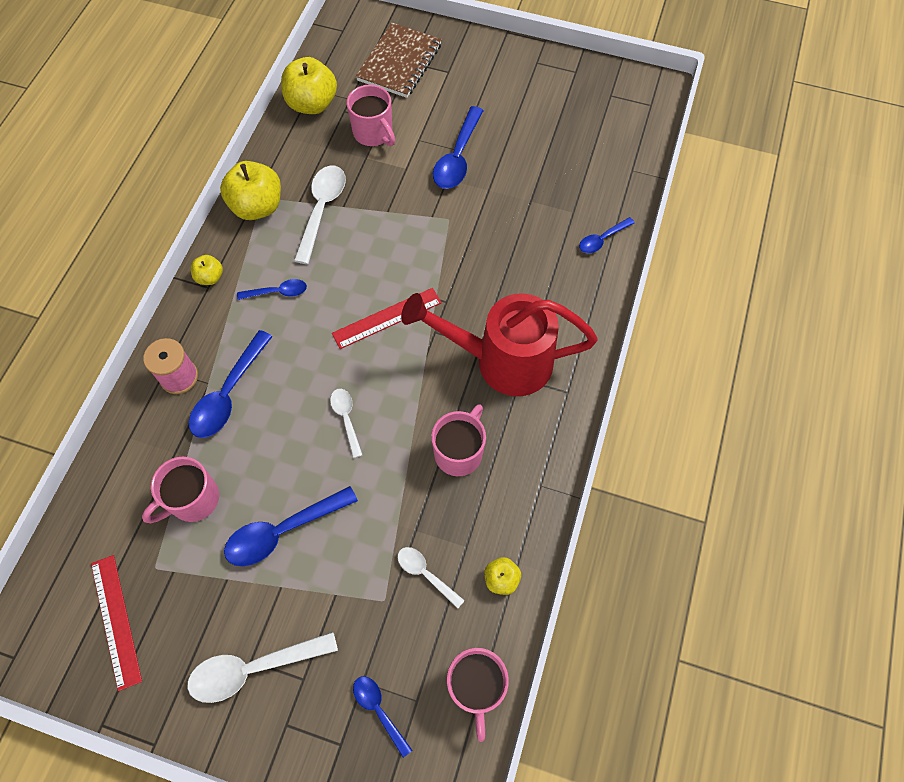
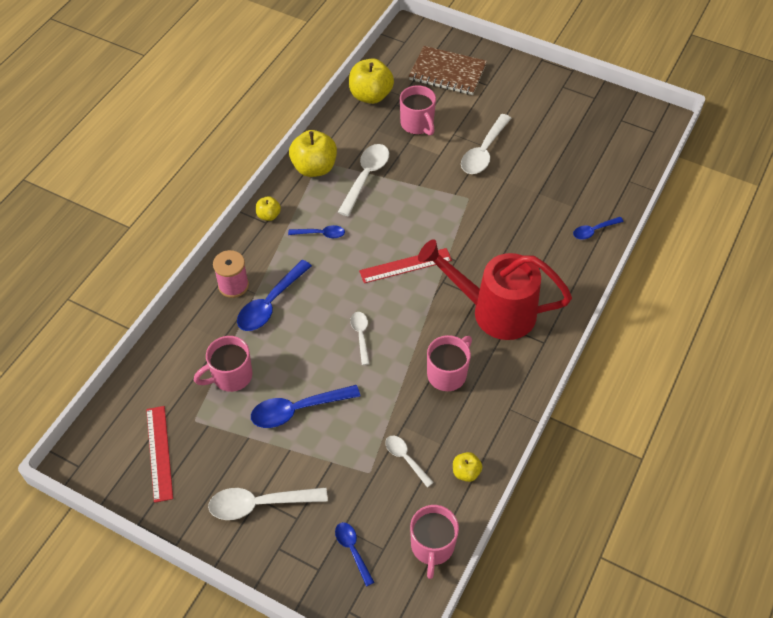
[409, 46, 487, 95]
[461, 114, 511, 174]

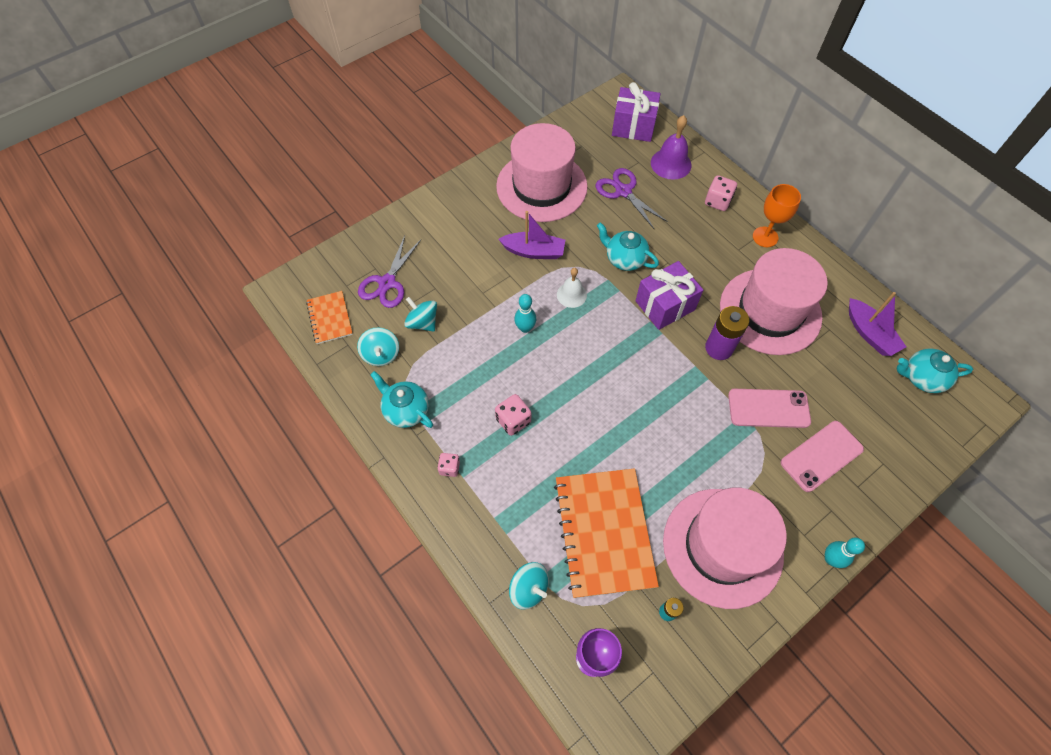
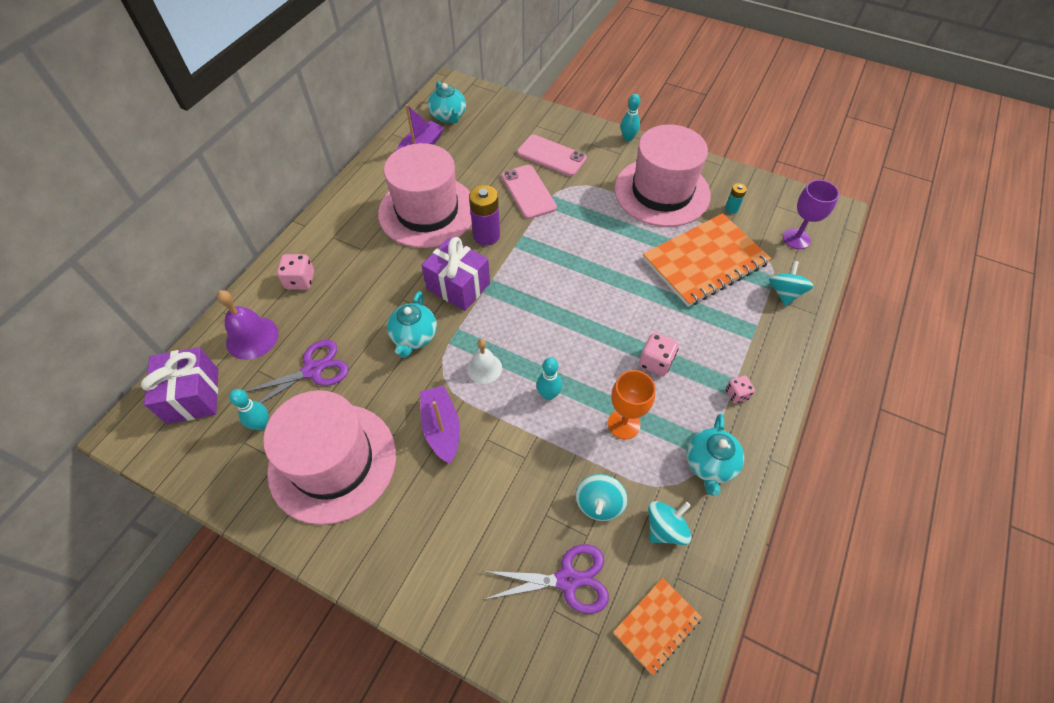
[245, 340, 349, 404]
[608, 370, 655, 439]
[229, 389, 269, 430]

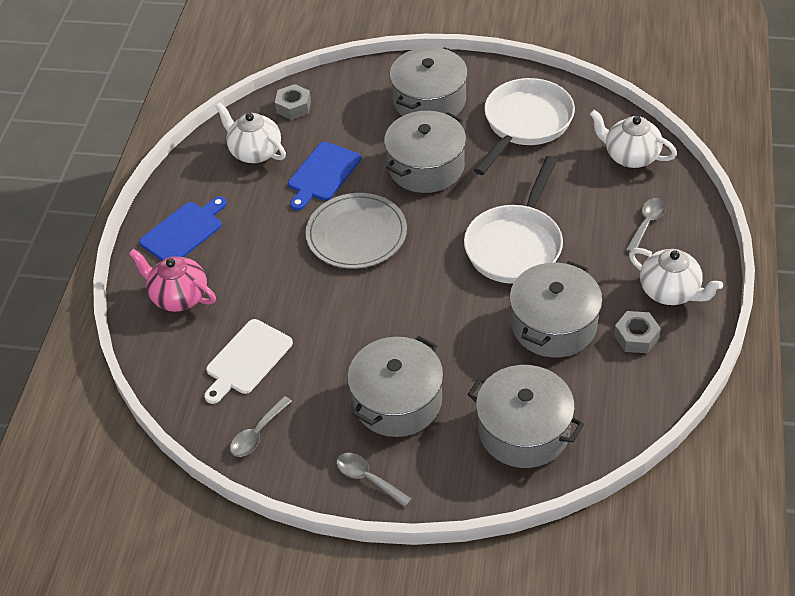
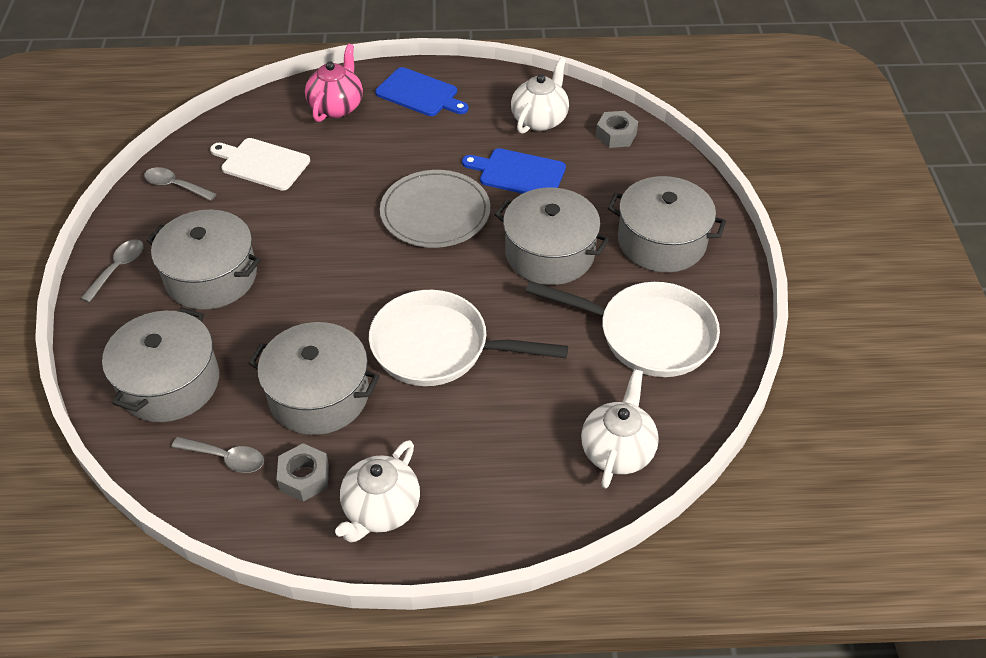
[172, 437, 264, 473]

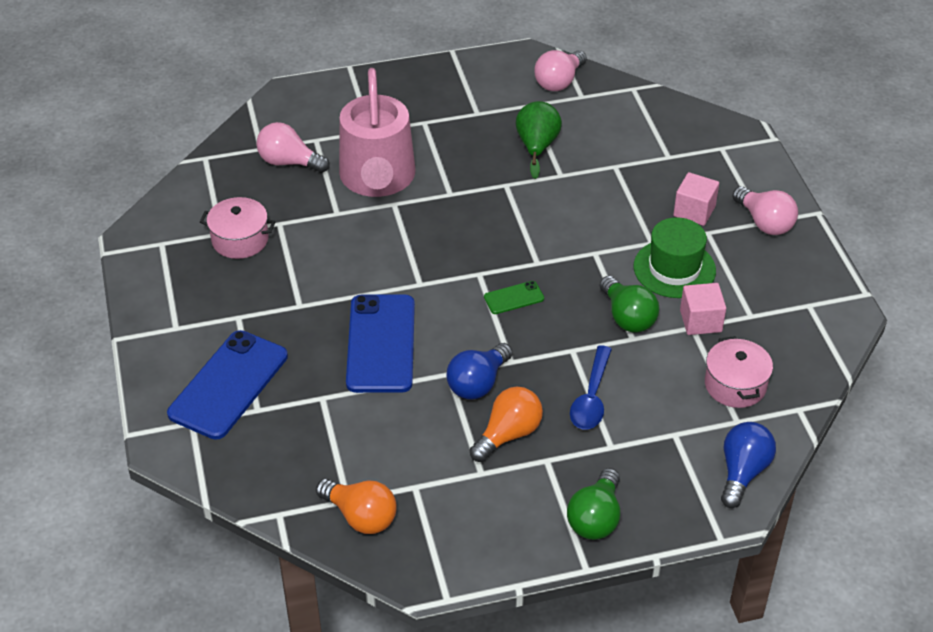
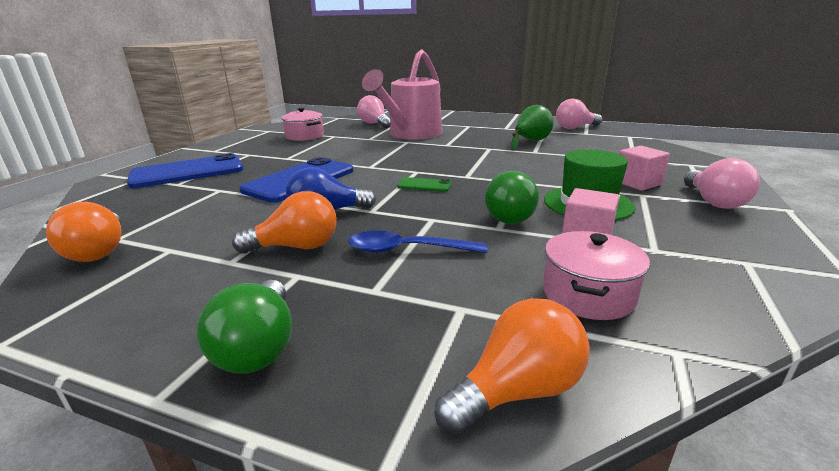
[349, 231, 487, 253]
[434, 298, 590, 434]
[197, 280, 292, 374]

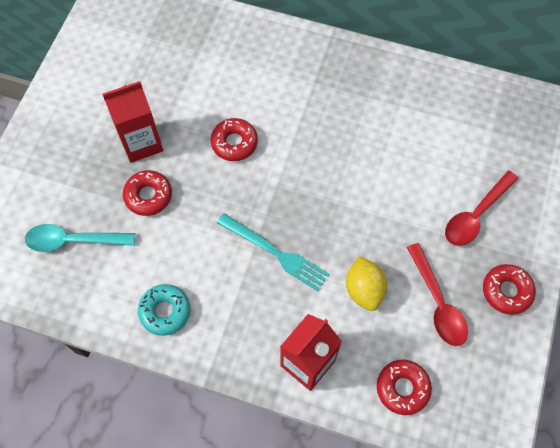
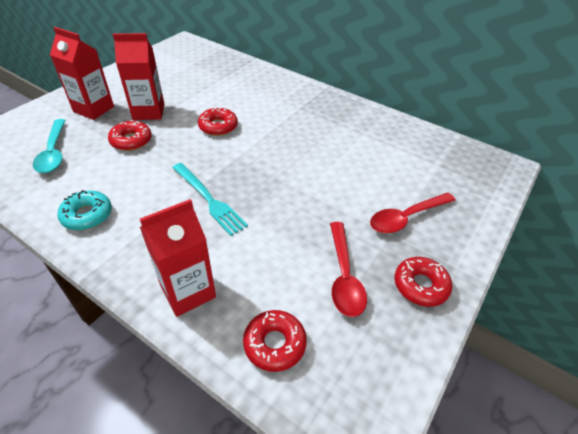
[33, 119, 66, 173]
[346, 256, 387, 311] (first image)
[50, 27, 114, 120]

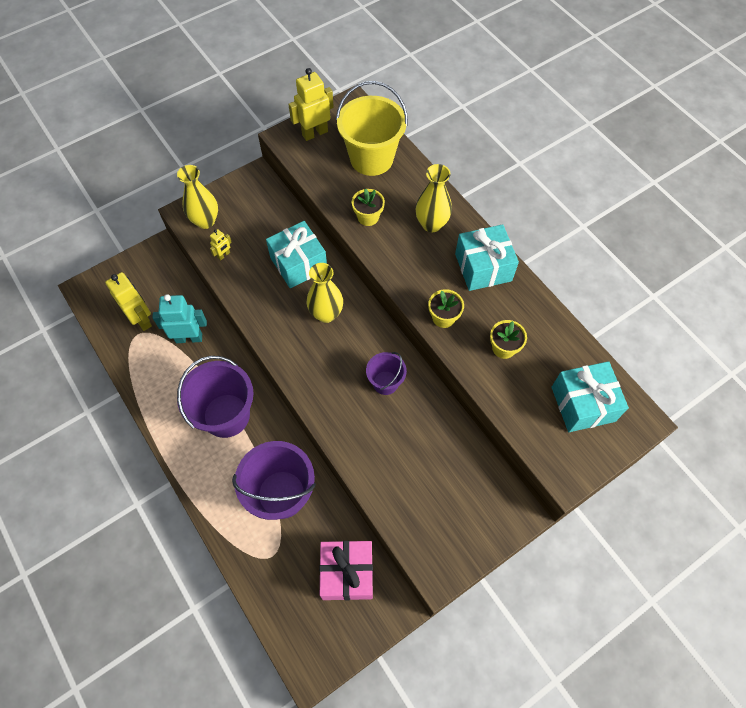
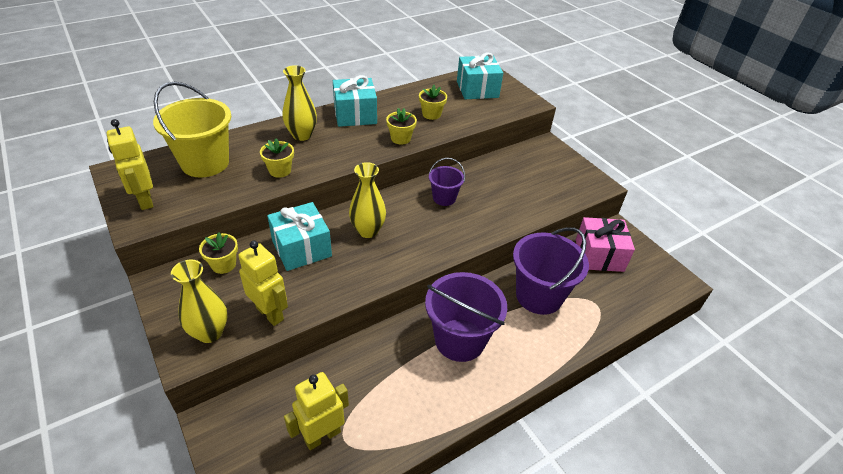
[238, 241, 288, 326]
[152, 294, 207, 343] (first image)
[199, 232, 238, 274]

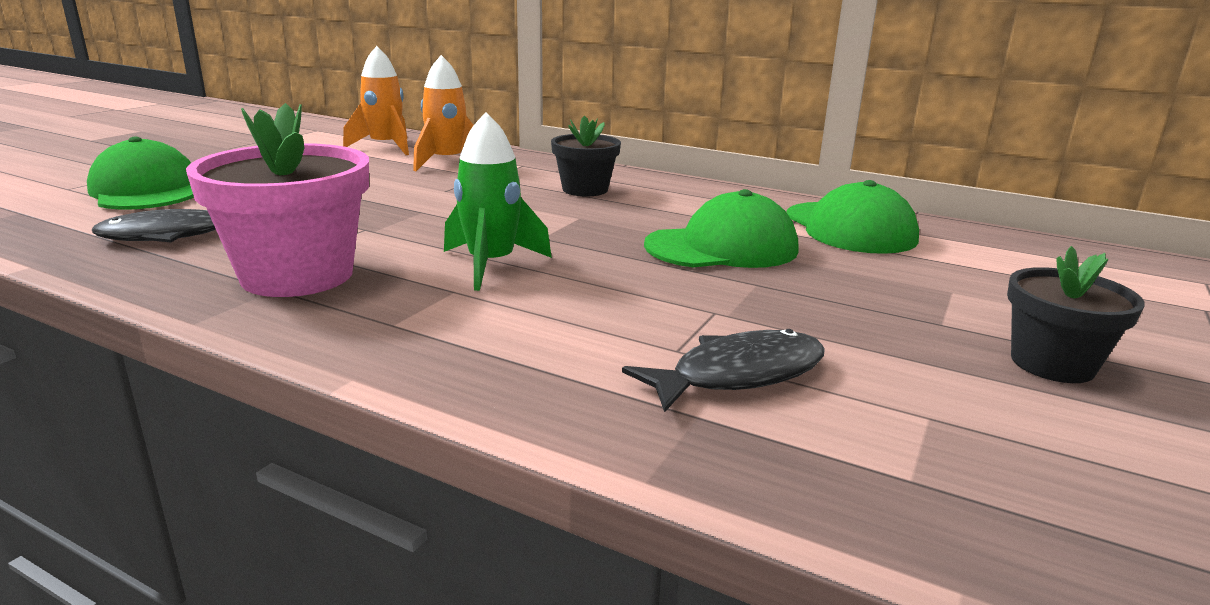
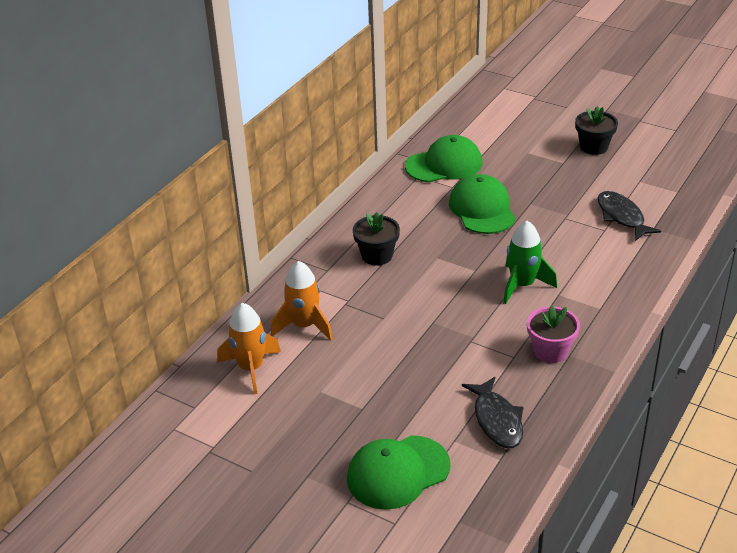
[527, 305, 580, 363]

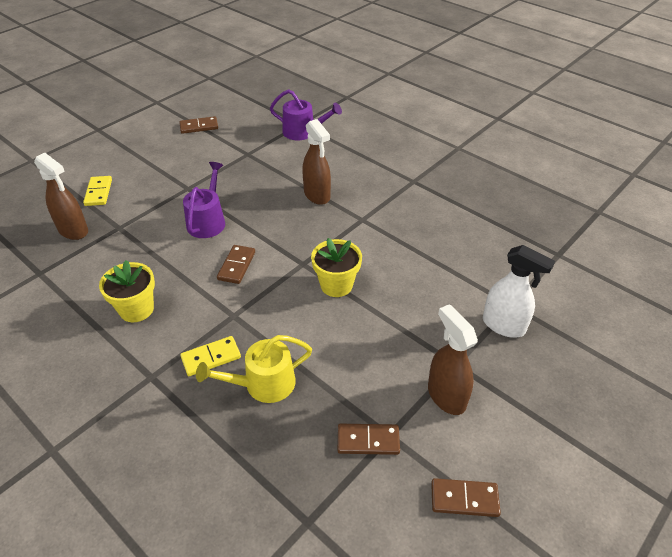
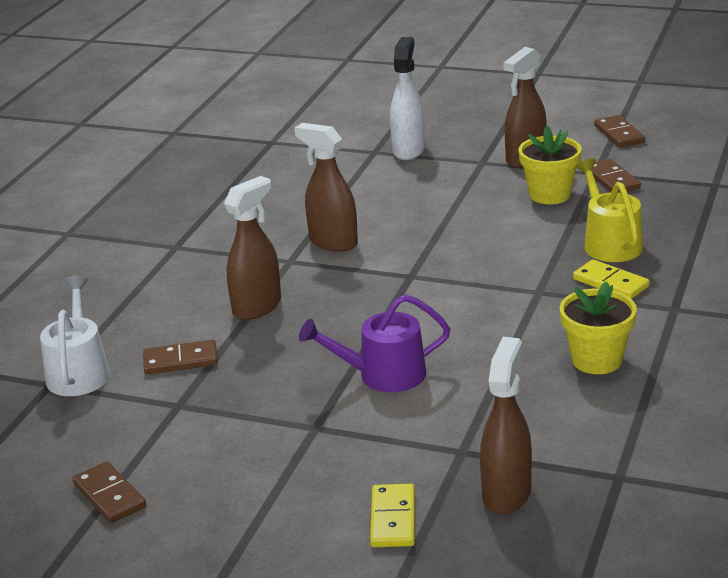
[40, 276, 110, 396]
[370, 484, 415, 547]
[519, 126, 582, 204]
[143, 340, 218, 374]
[576, 158, 643, 262]
[294, 123, 358, 252]

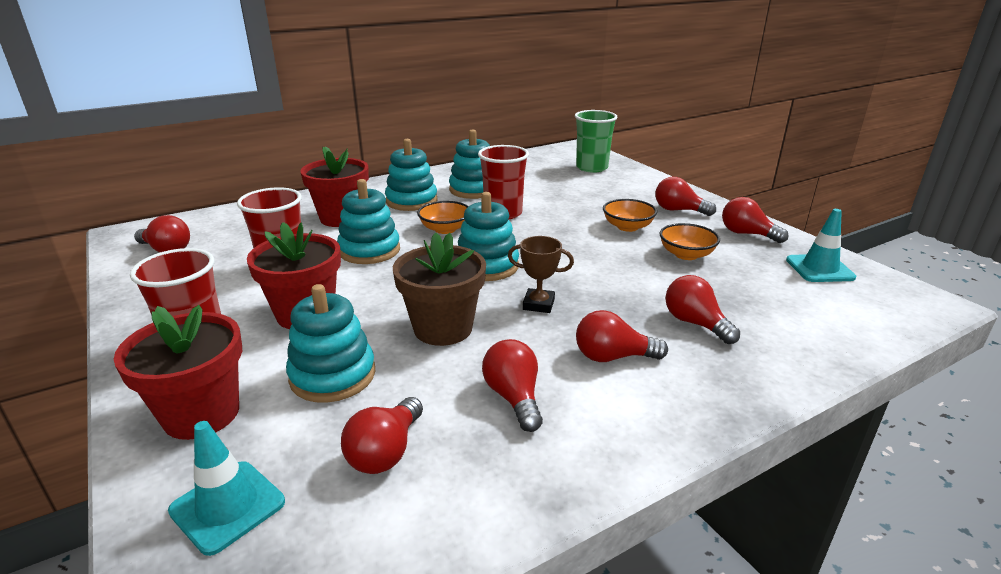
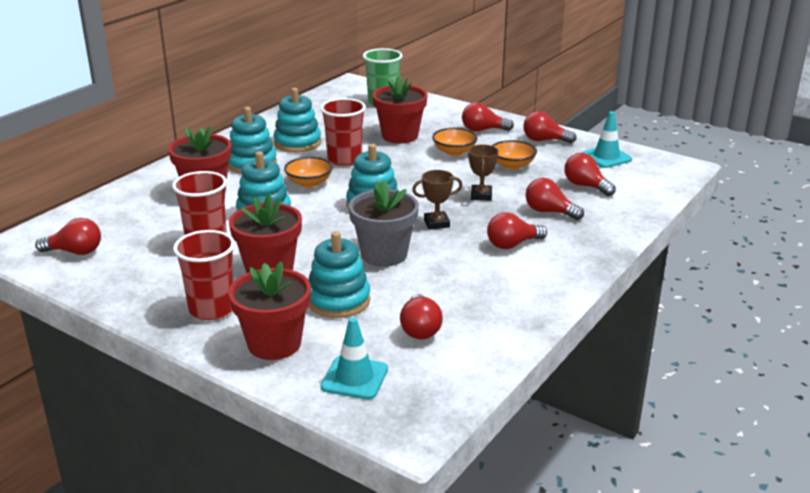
[348, 180, 419, 267]
[564, 153, 616, 196]
[372, 75, 428, 144]
[468, 145, 499, 201]

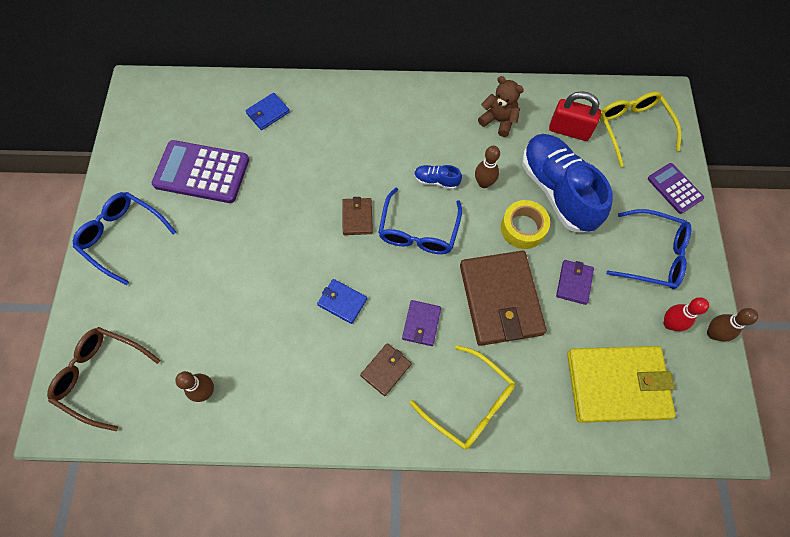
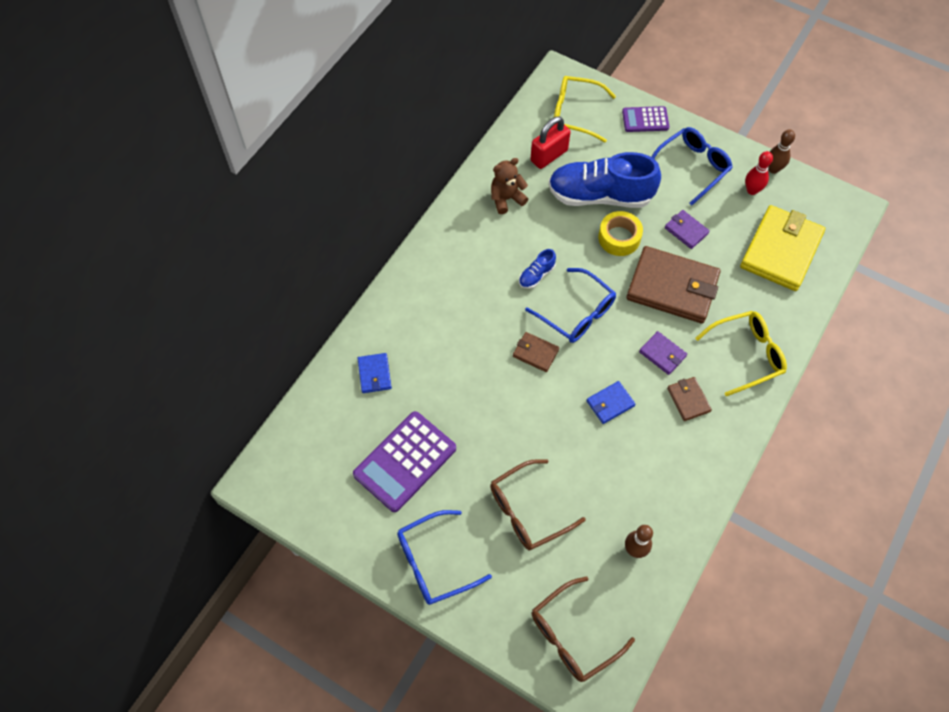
[475, 146, 500, 188] (first image)
[490, 459, 586, 551]

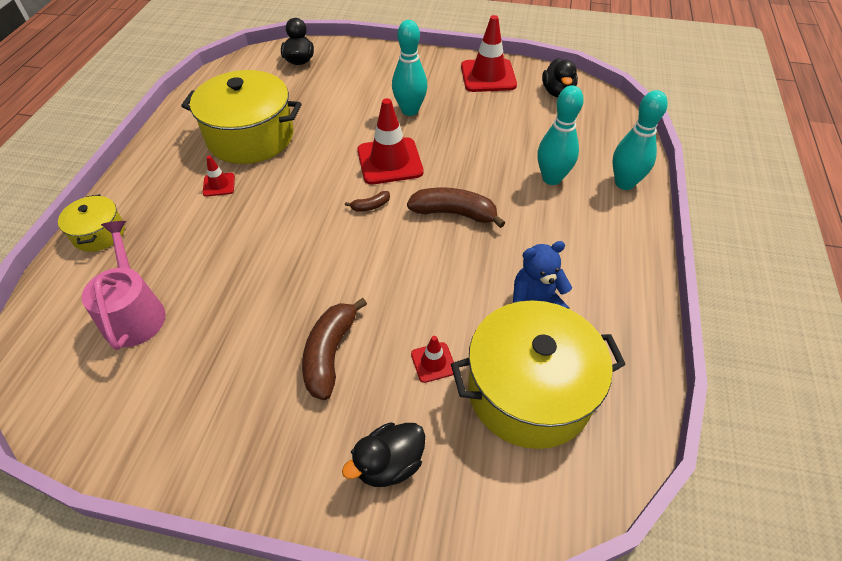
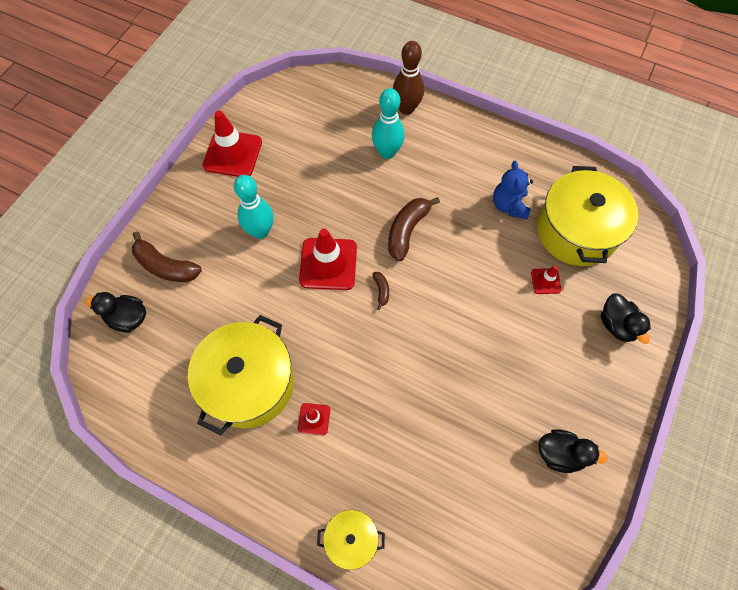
[539, 429, 608, 473]
[393, 41, 424, 115]
[82, 221, 166, 350] (first image)
[132, 231, 202, 282]

